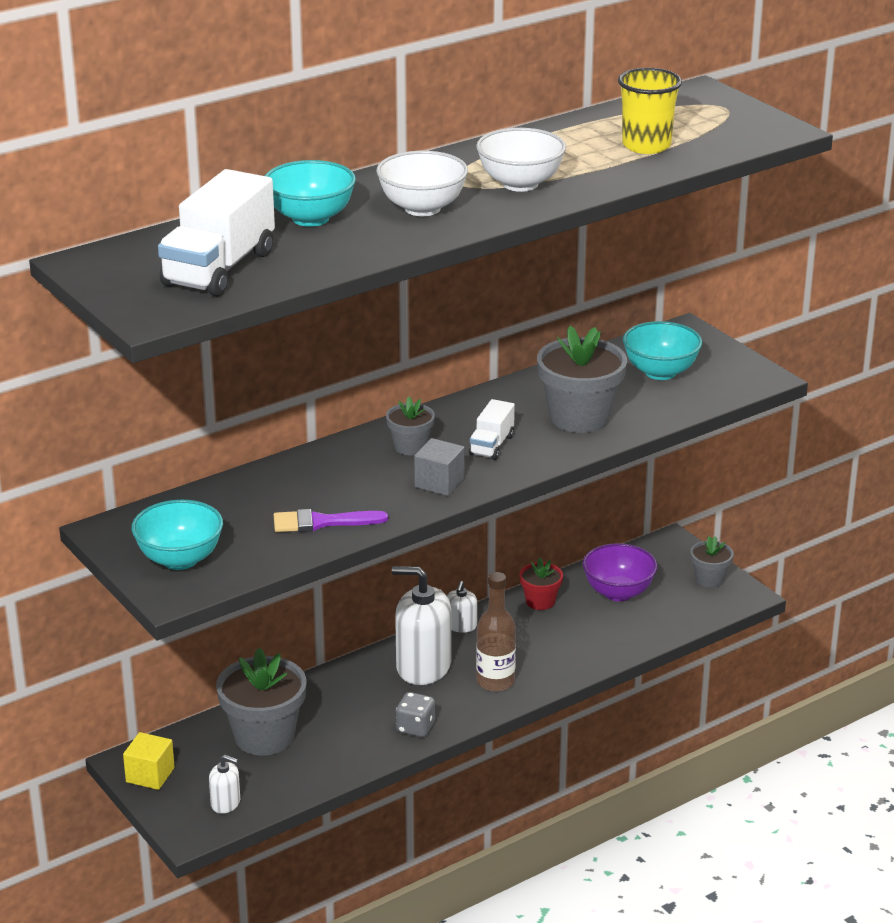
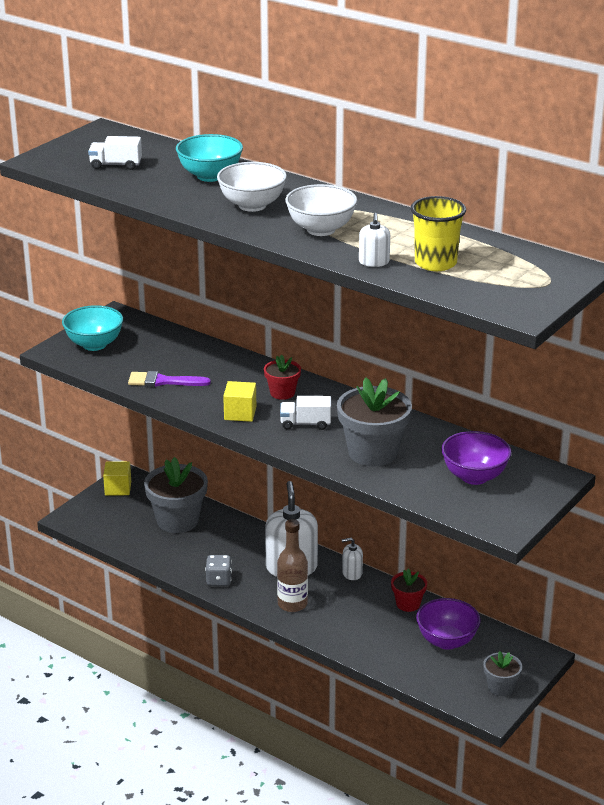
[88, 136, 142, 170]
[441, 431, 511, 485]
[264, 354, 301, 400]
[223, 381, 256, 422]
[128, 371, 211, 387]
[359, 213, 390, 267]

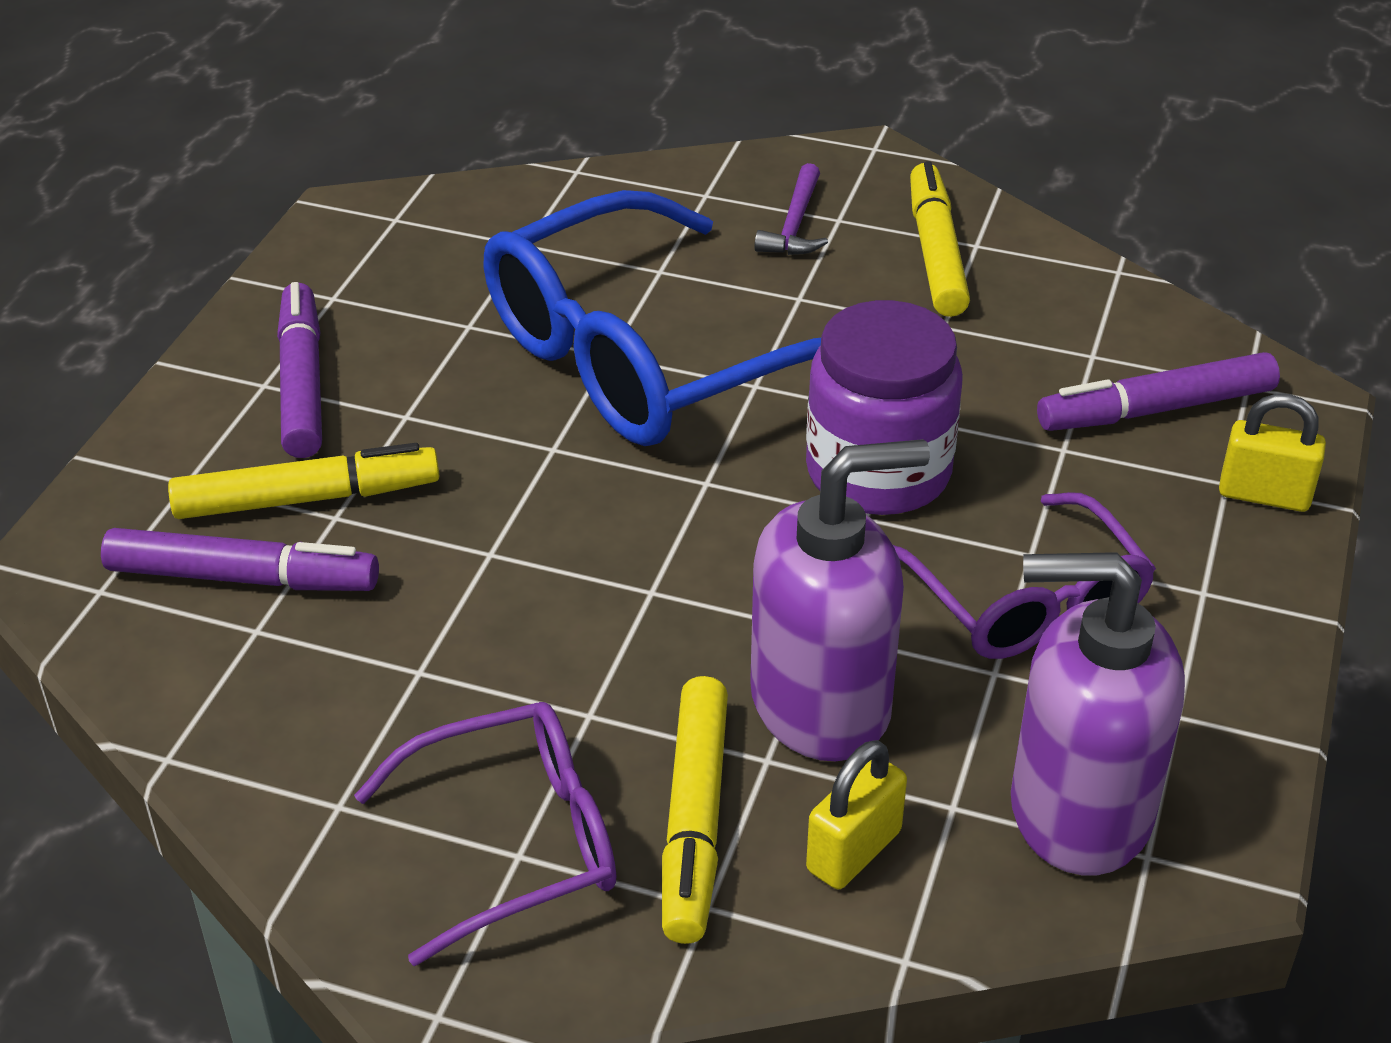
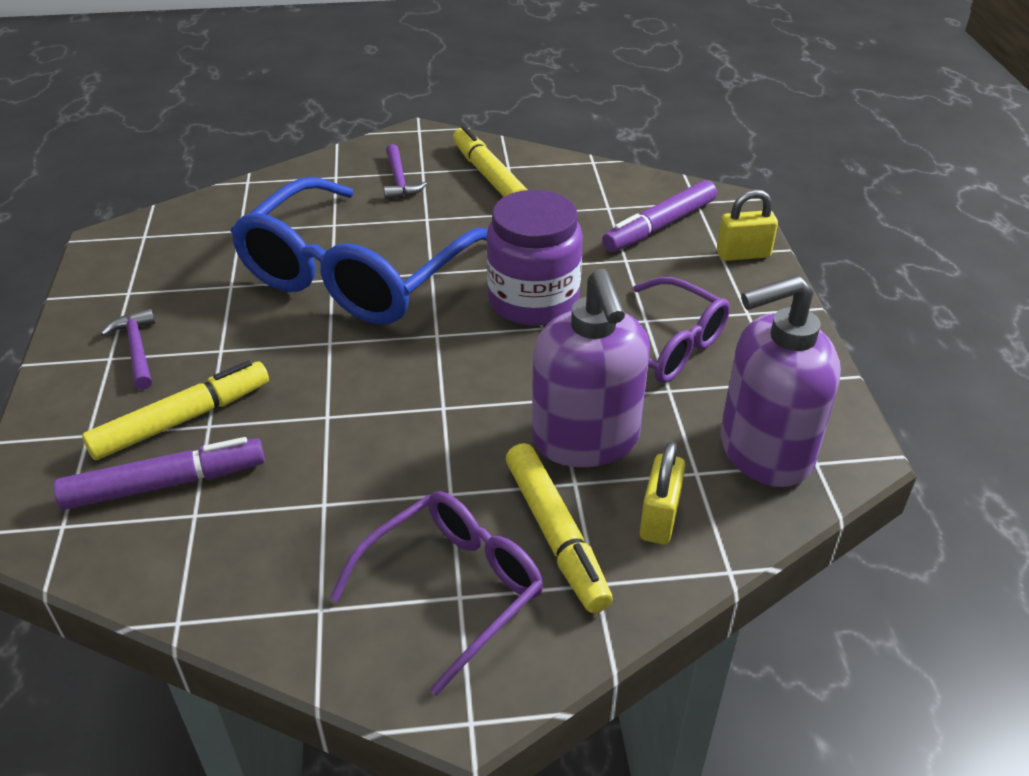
[101, 308, 155, 390]
[532, 269, 650, 467]

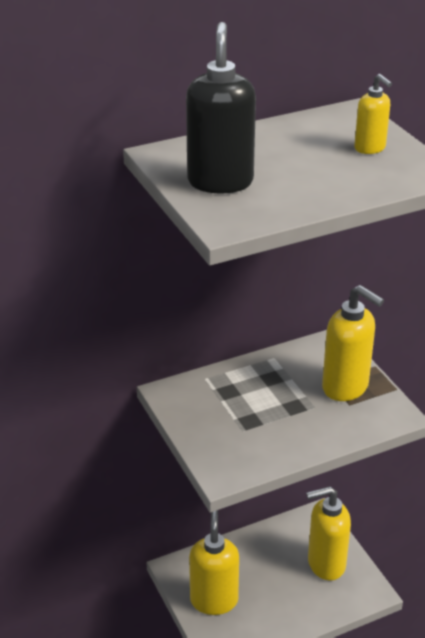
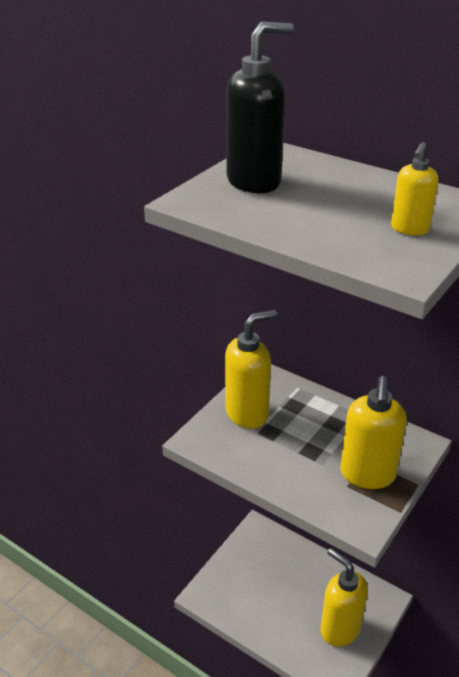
[225, 310, 277, 429]

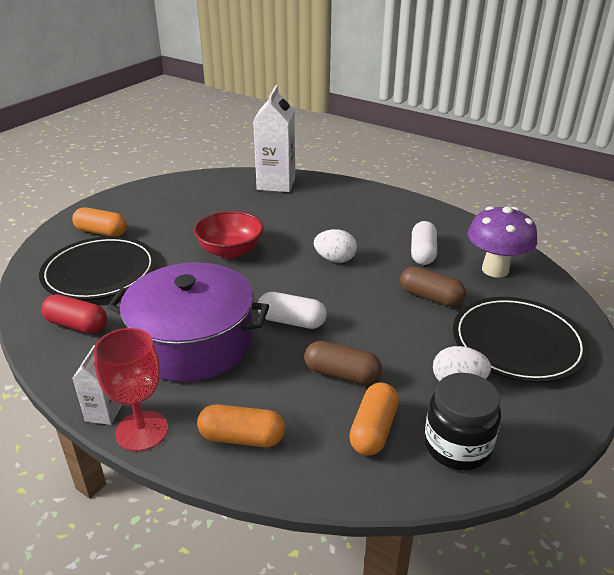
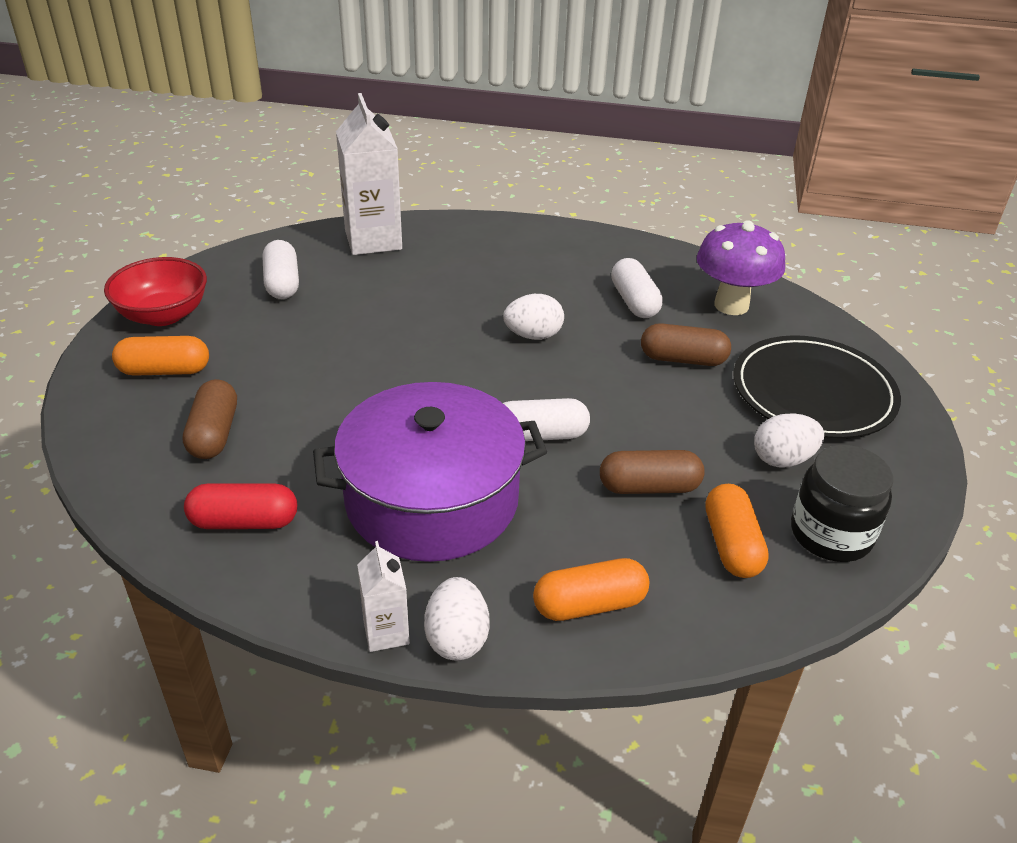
[104, 257, 207, 326]
[183, 379, 237, 459]
[424, 577, 490, 660]
[263, 240, 299, 299]

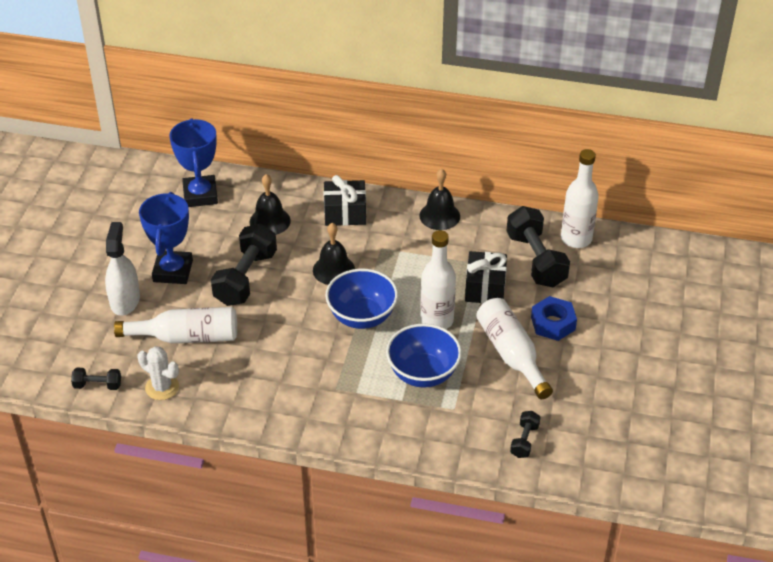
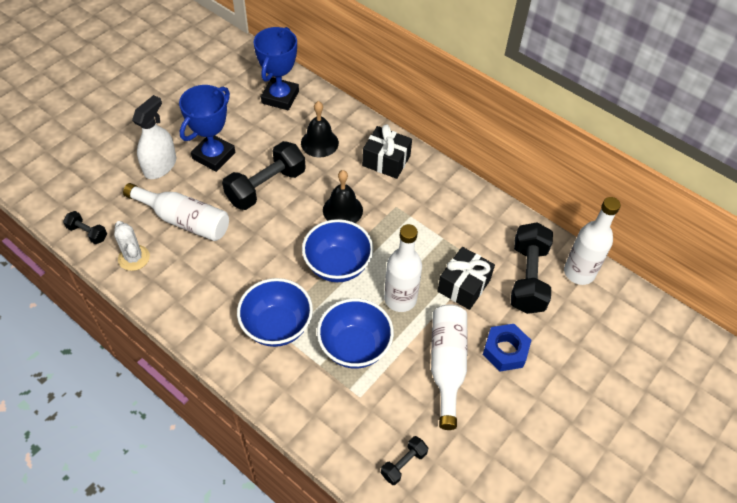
[419, 169, 460, 230] (first image)
[237, 278, 313, 347]

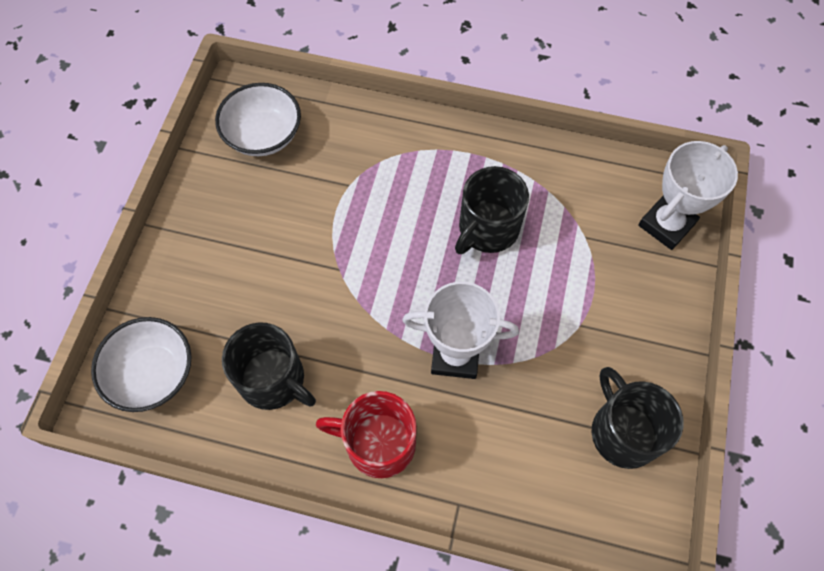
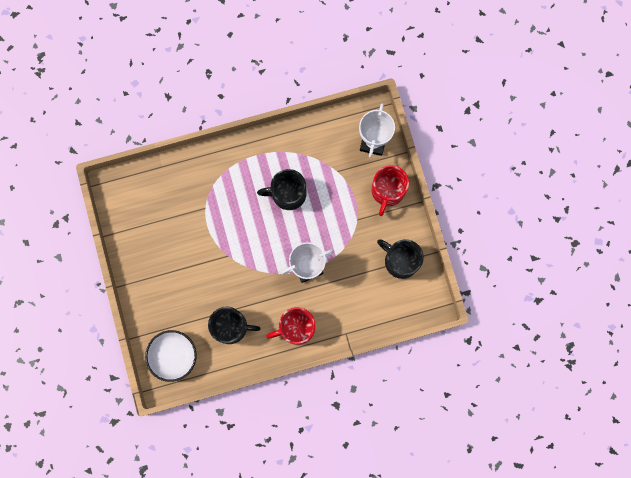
[215, 83, 301, 156] (first image)
[257, 169, 306, 210]
[371, 165, 409, 216]

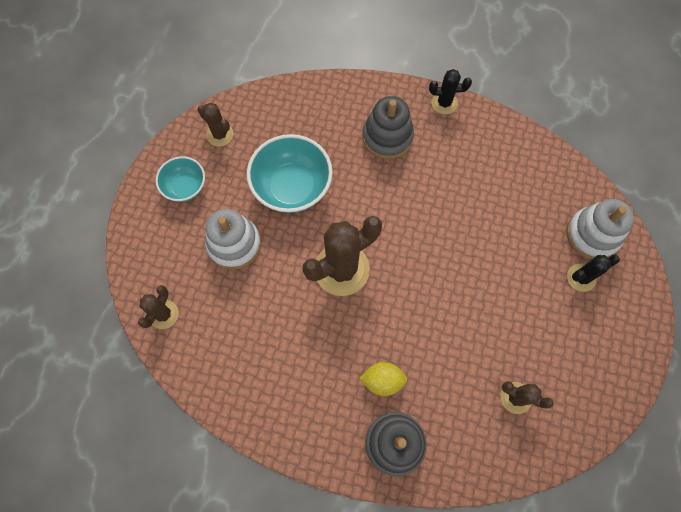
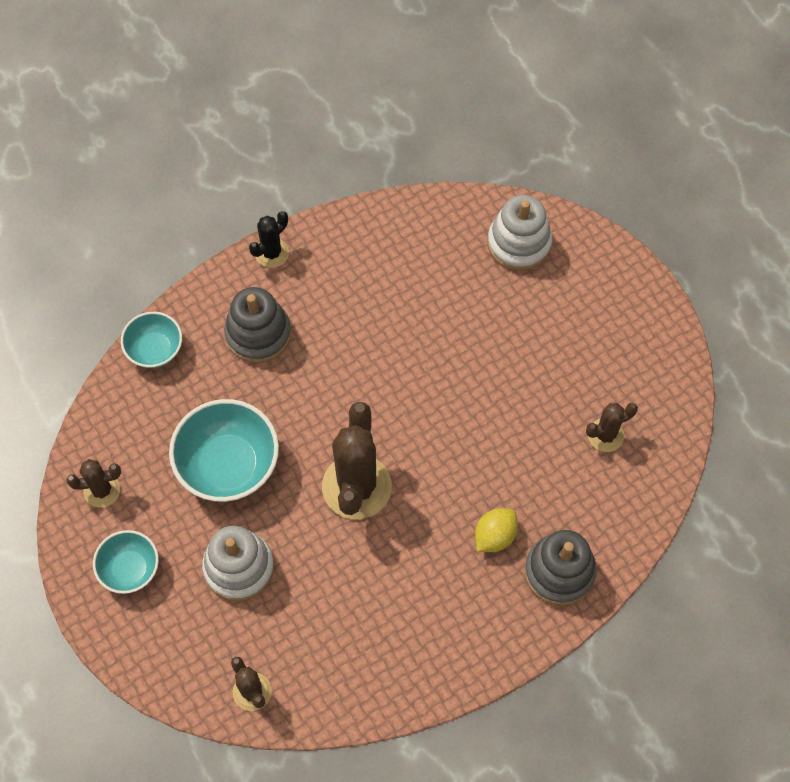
[567, 255, 620, 292] (first image)
[121, 312, 182, 368]

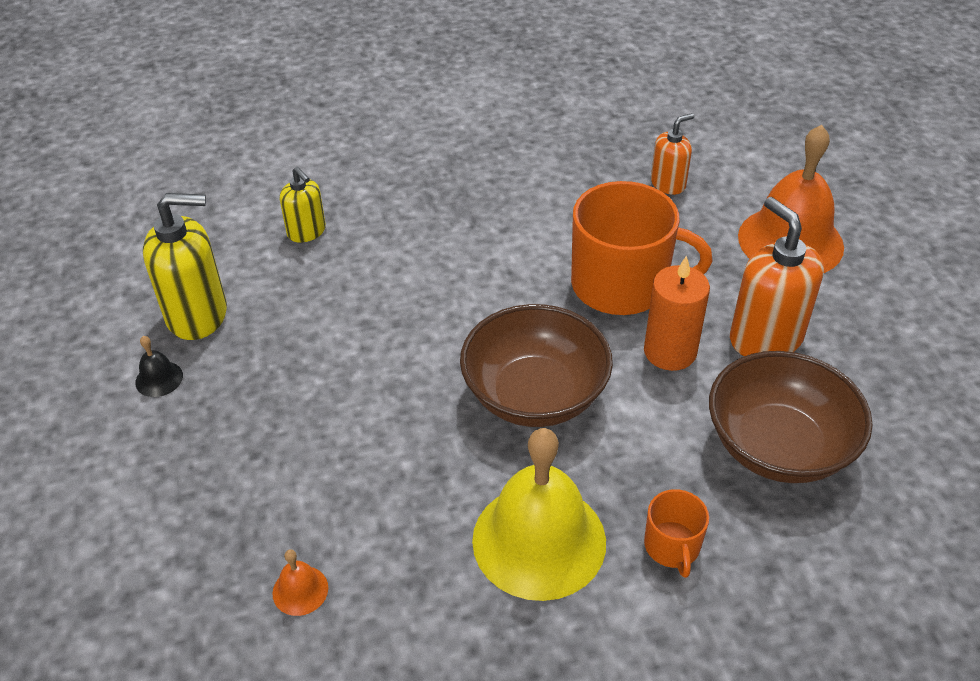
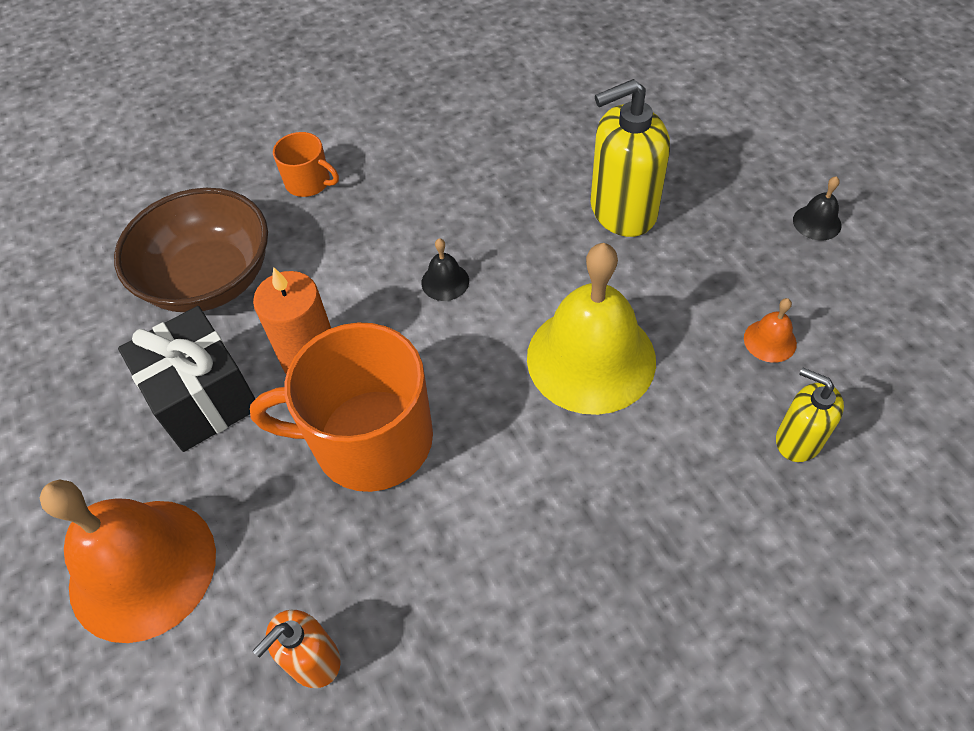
[591, 79, 670, 237]
[118, 306, 255, 452]
[421, 238, 469, 301]
[527, 243, 656, 415]
[273, 132, 339, 197]
[744, 298, 797, 363]

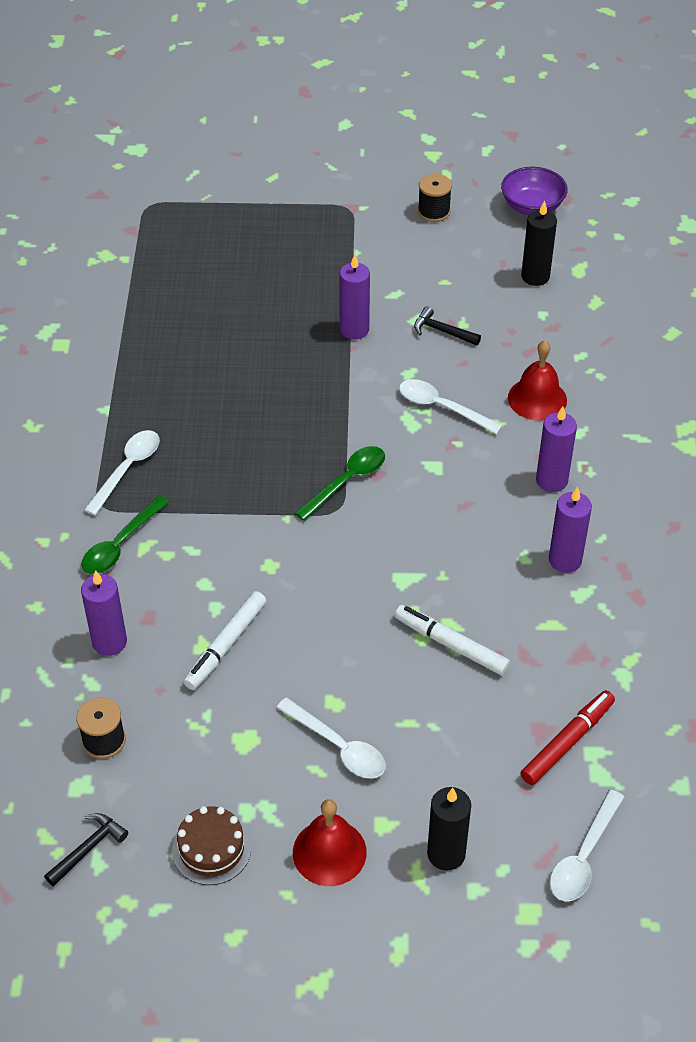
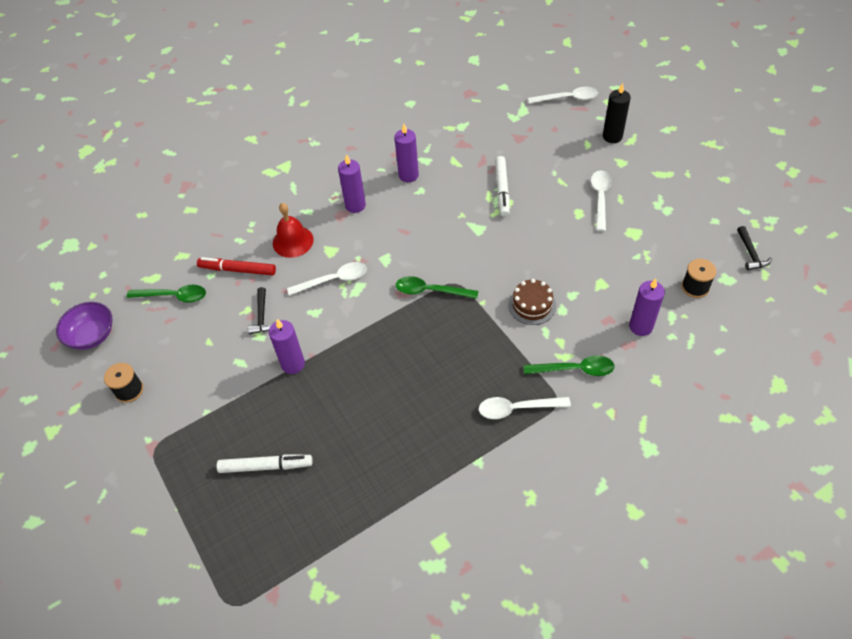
[126, 285, 206, 303]
[287, 262, 367, 296]
[217, 455, 312, 473]
[197, 257, 276, 275]
[293, 799, 367, 886] (first image)
[508, 279, 556, 325]
[737, 226, 772, 271]

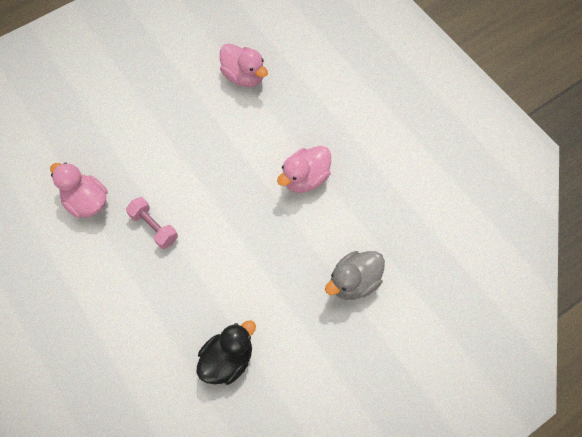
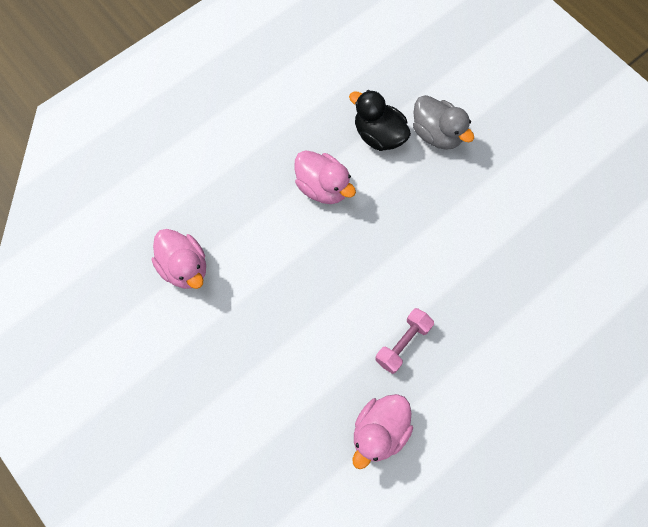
[152, 229, 206, 289]
[349, 90, 411, 151]

